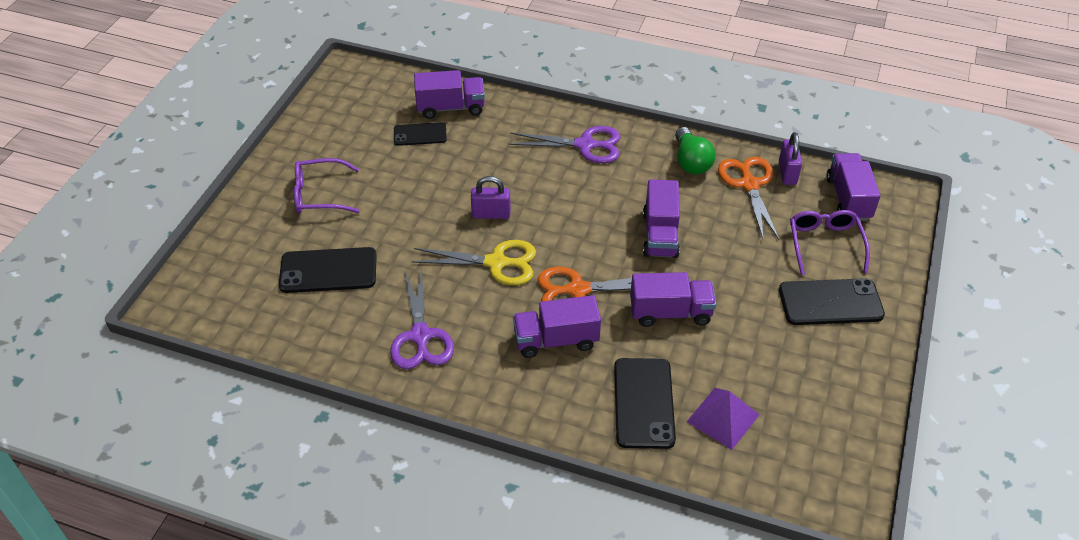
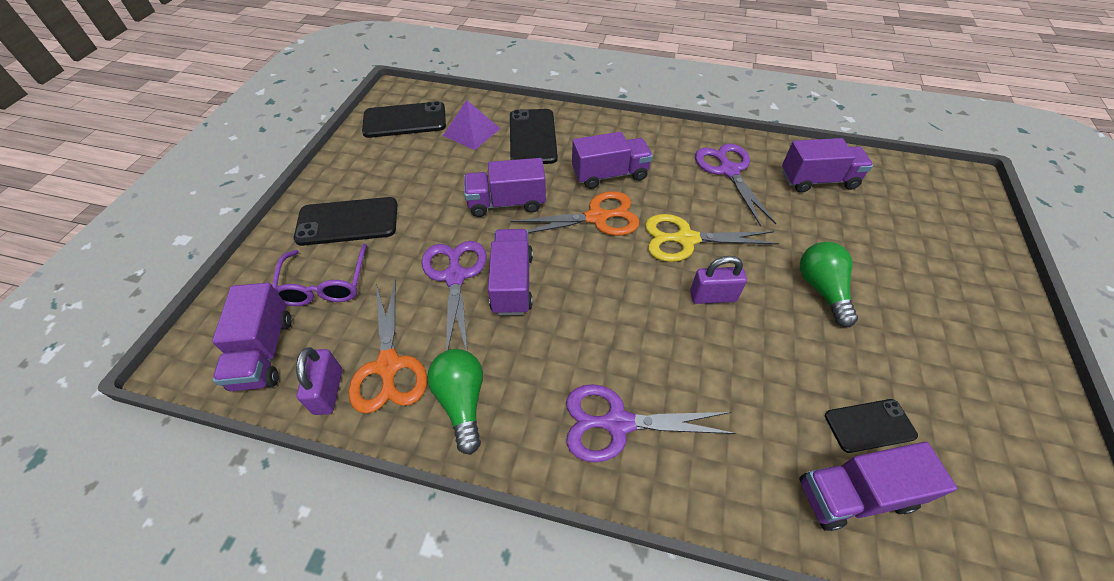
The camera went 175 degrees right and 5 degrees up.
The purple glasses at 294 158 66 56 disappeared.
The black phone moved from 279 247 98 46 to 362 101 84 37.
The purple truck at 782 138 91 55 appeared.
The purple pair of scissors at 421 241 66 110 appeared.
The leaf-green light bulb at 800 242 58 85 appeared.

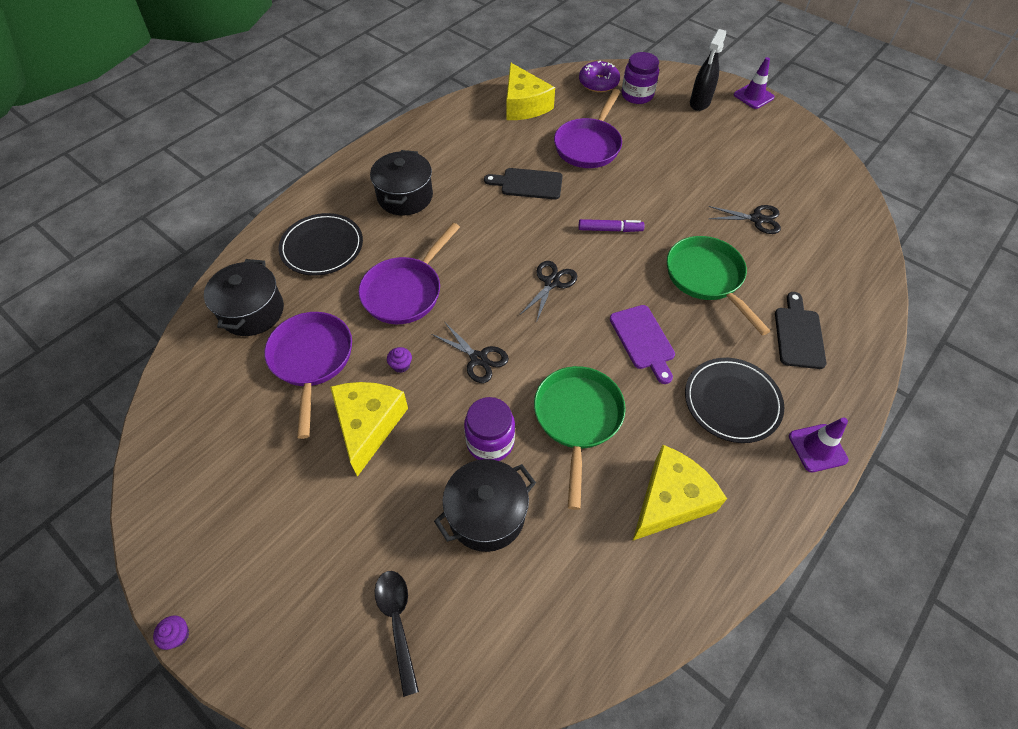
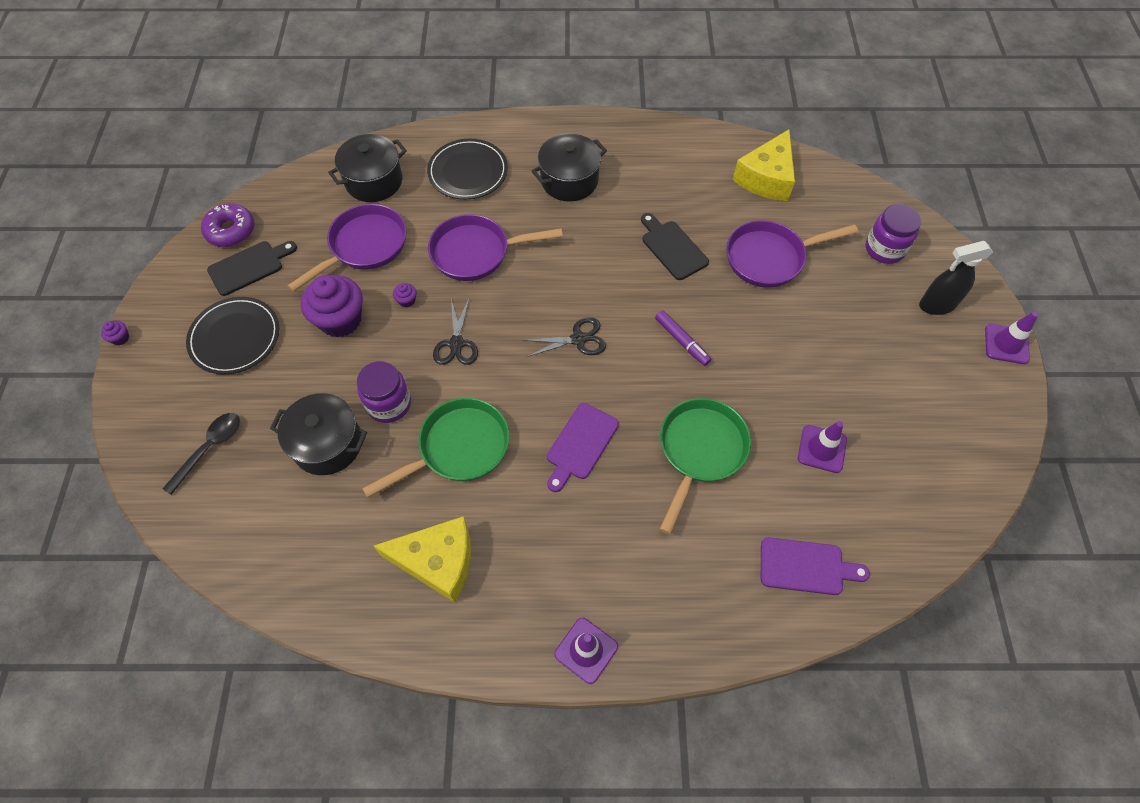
The camera went 50 degrees right and 5 degrees up.
The purple donut moved from 579 61 41 32 to 201 203 53 44.
The black pair of scissors at 708 205 73 29 was replaced by the purple traffic cone at 798 421 49 52.
The black bread board moved from 775 292 52 77 to 207 241 90 55.
The black flat dish moved from 685 358 99 85 to 186 297 93 77.
The bright yellow cheese wedge at 330 382 78 95 was replaced by the purple cupcake at 301 275 62 62.
The purple bread board at 761 537 109 58 appeared.

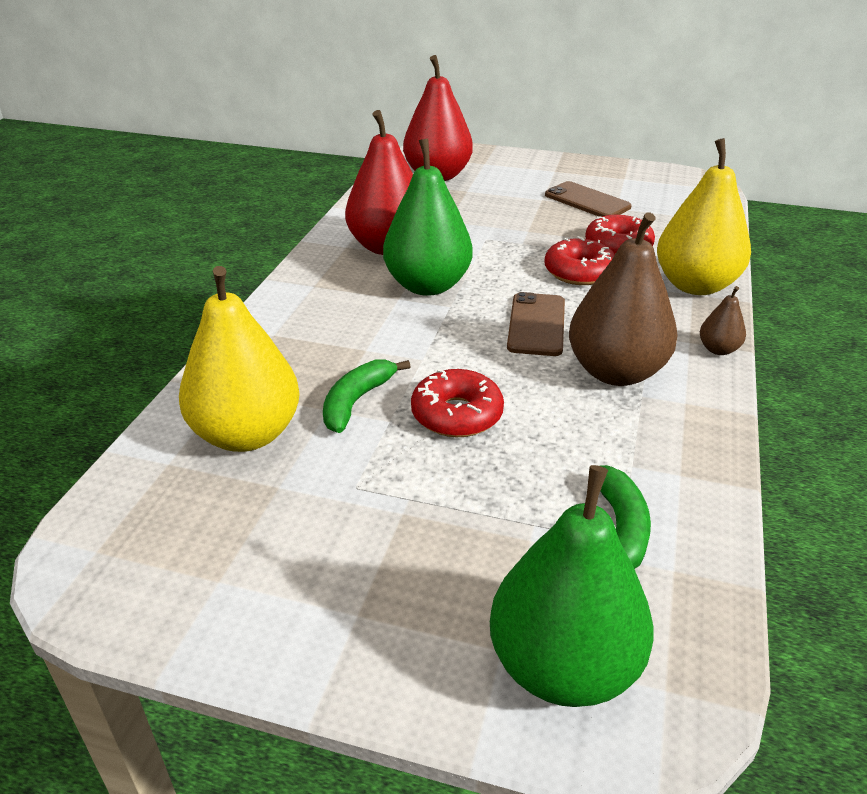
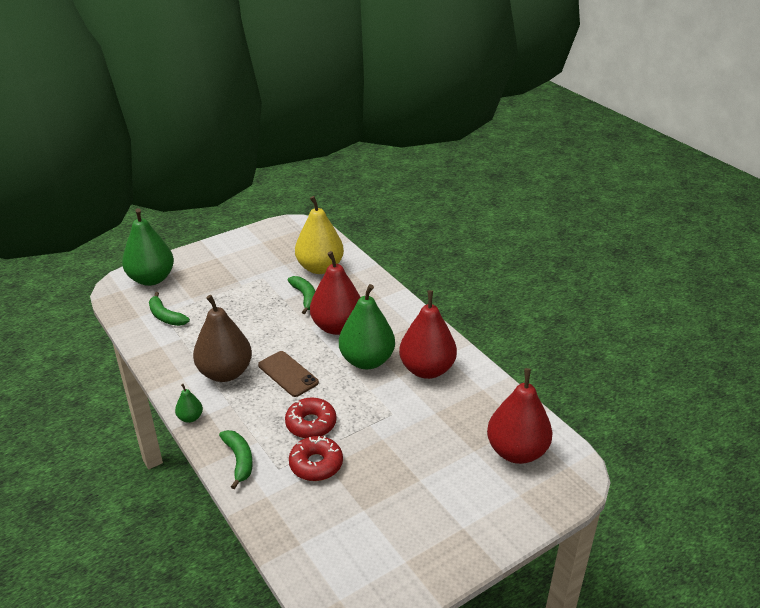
The camera went 130 degrees right and 0 degrees up.
The bright yellow pear at 657 138 94 157 was replaced by the leaf-green toy banana at 219 430 34 59.
The brown phone at 545 181 87 36 disappeared.
The brown pear at 700 286 46 69 became the leaf-green pear at 175 384 28 39.
The red donut at 411 369 93 68 disappeared.
The red pear at 310 251 50 84 appeared.

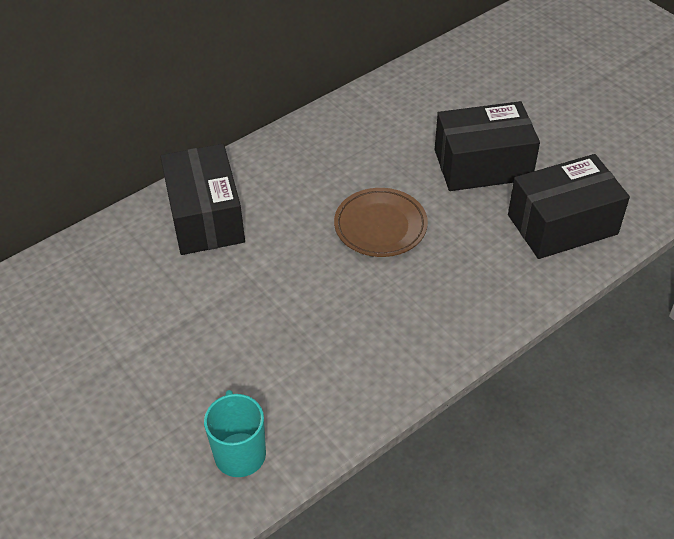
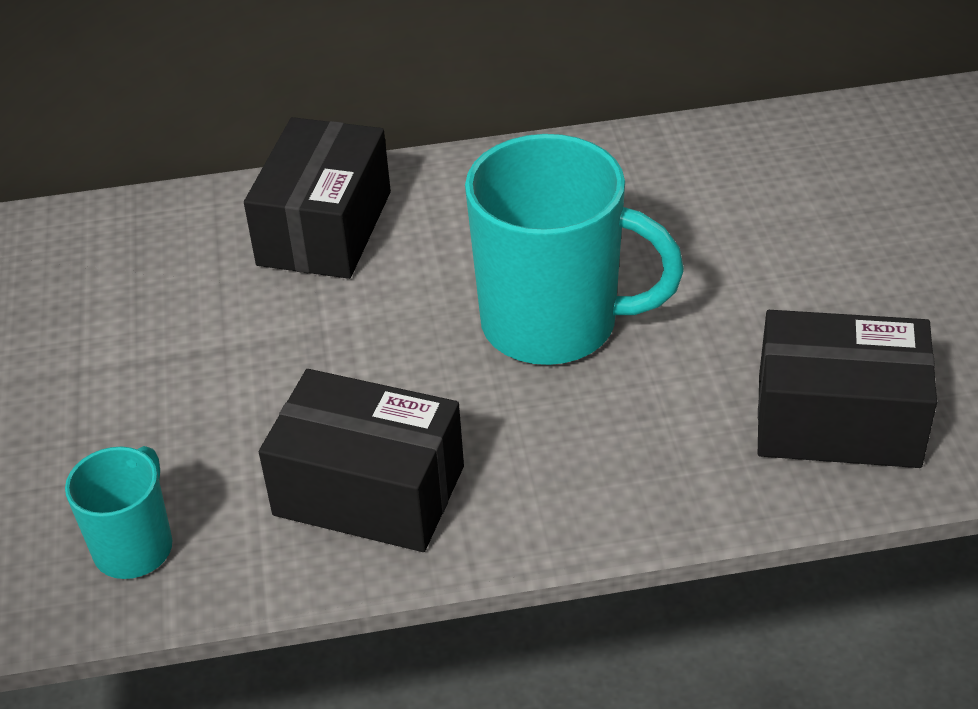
The camera went 30 degrees right and 5 degrees down.
The black package moved from 435 101 105 90 to 259 369 205 183.
The brown flat dish at 334 188 94 69 was replaced by the teal mug at 465 134 219 231.

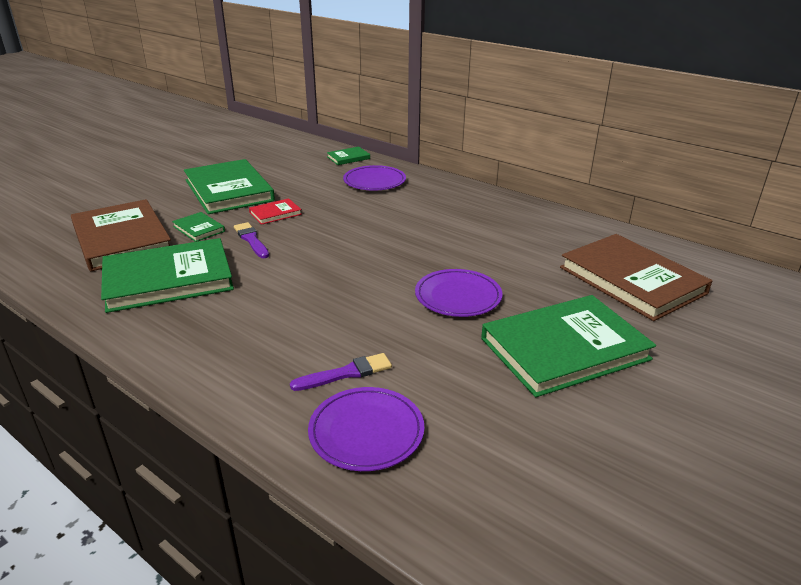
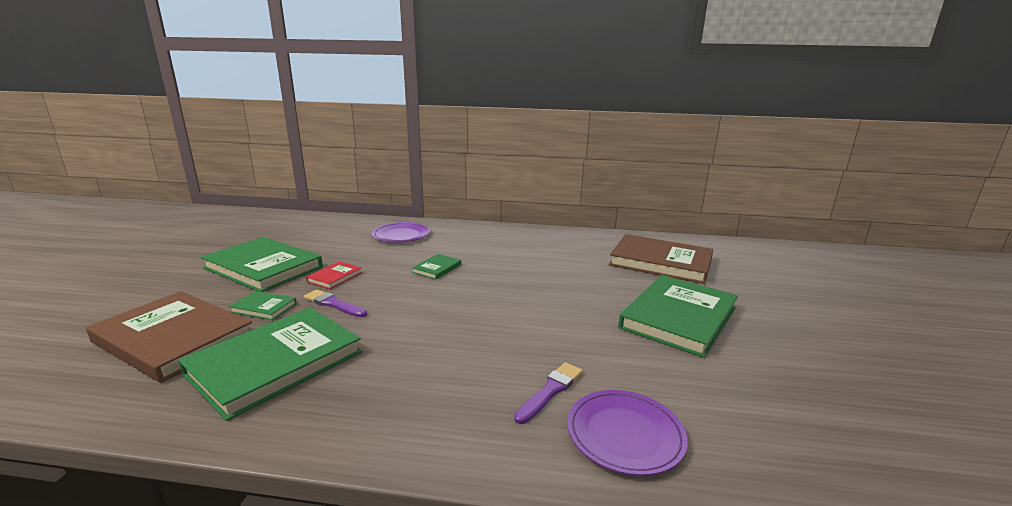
The camera went 30 degrees left and 10 degrees down.
The leaf-green book moved from 327 146 43 19 to 412 254 49 26.
The purple flat dish at 415 269 87 48 disappeared.

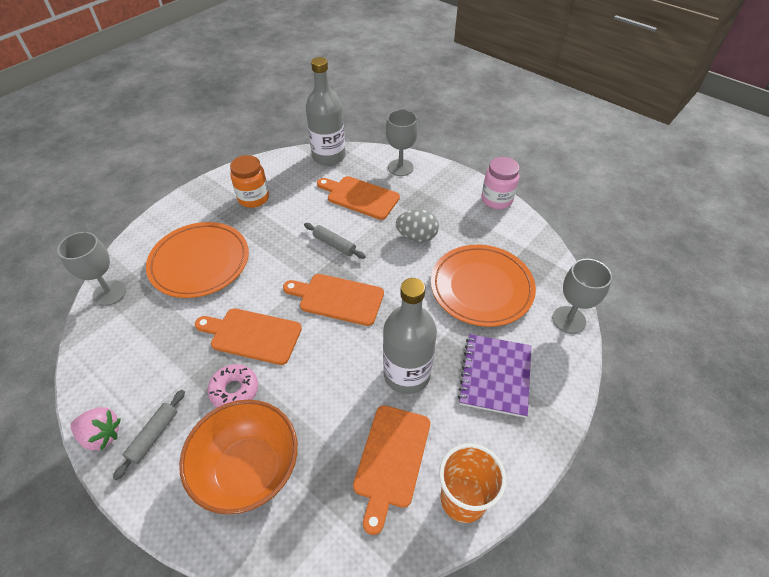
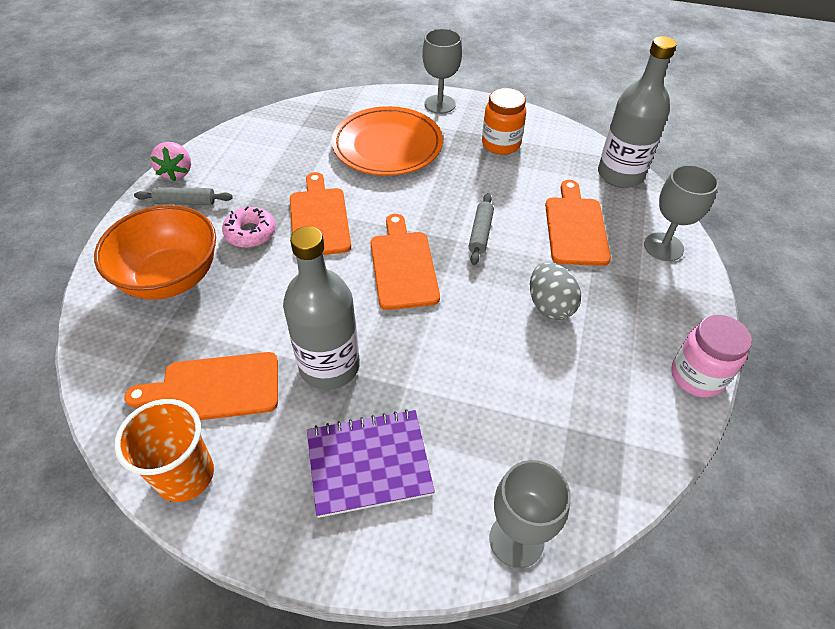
The camera went 65 degrees right and 0 degrees up.
The ash-grey wine glass moved from 57 232 69 74 to 422 28 40 86.
The orange-coloured flat dish at 431 245 105 82 disappeared.

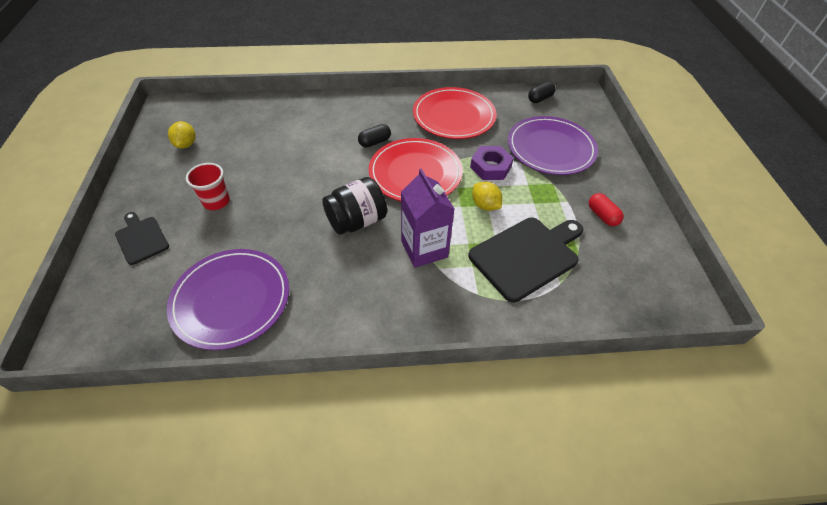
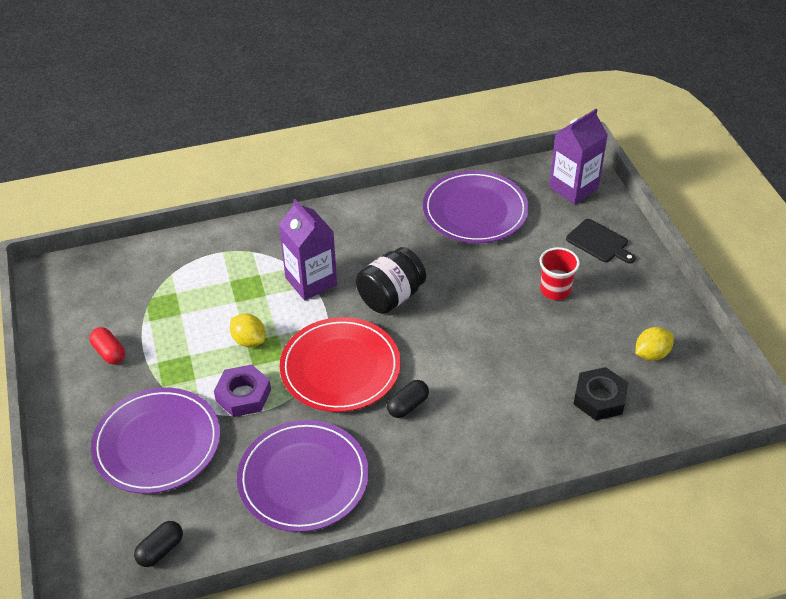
The camera went 170 degrees right and 5 degrees down.
The red flat dish at 413 87 84 52 became the purple flat dish at 237 420 132 112.
The bright yellow toy lemon at 168 121 27 28 turned 75 degrees clockwise.
The black bread board at 468 217 115 85 disappeared.
The purple milk carton at 549 109 59 95 appeared.
The black hex nut at 574 367 54 53 appeared.

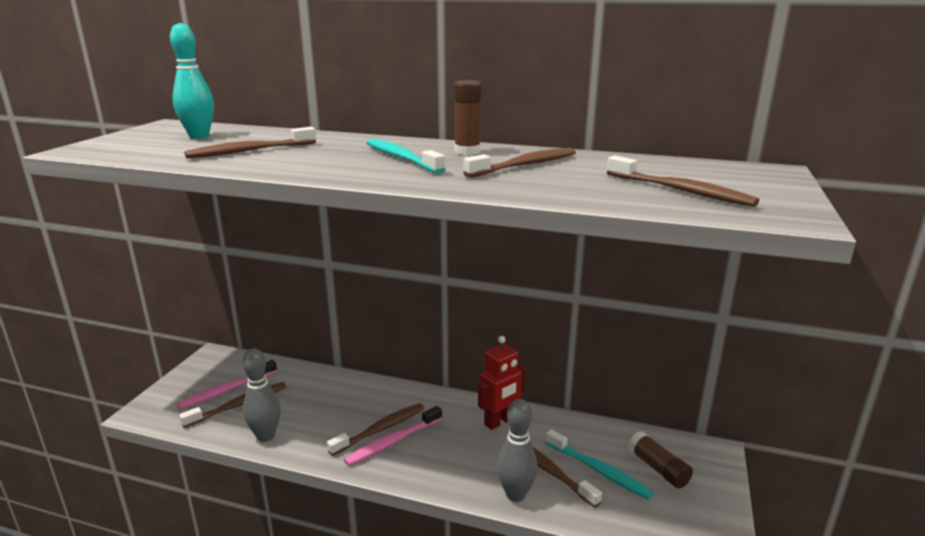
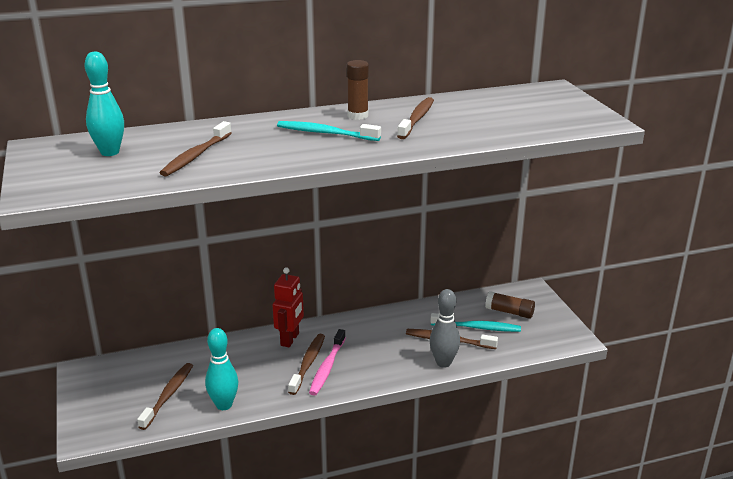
The camera went 35 degrees left and 5 degrees up.
The brown dental brush at 607 155 152 52 disappeared.
The red robot moved from 478 336 48 94 to 273 267 31 80.
The ash-grey tenpin at 243 348 38 94 became the teal tenpin at 205 328 33 82.
The rosy dental brush at 177 360 100 49 disappeared.

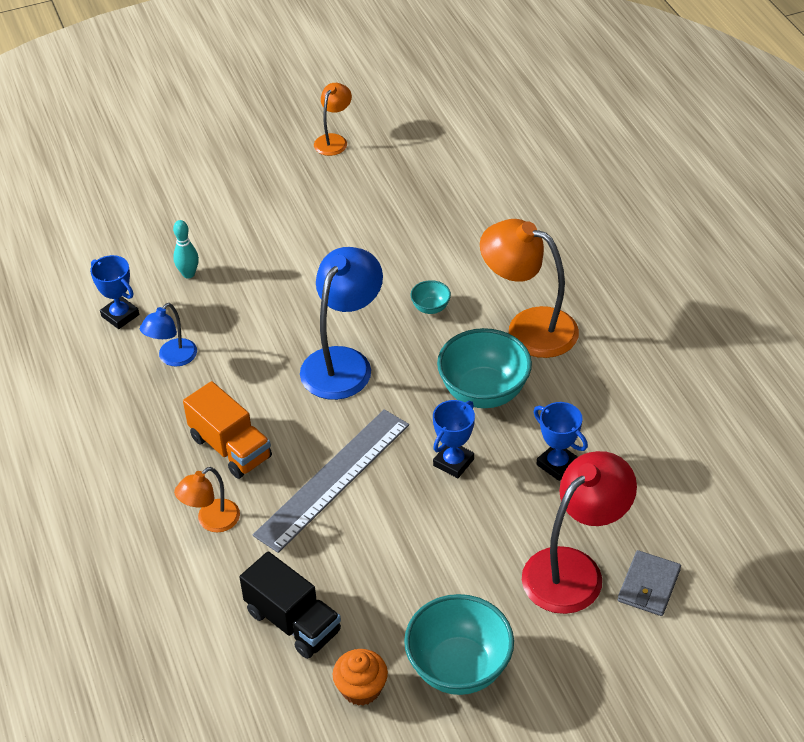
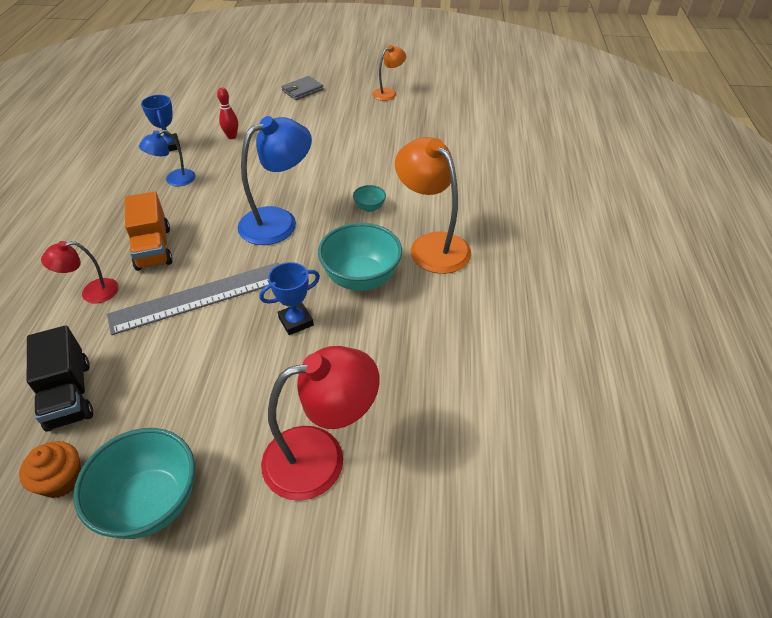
The camera went 25 degrees right and 0 degrees up.
The teal tenpin at 173 220 26 59 became the red tenpin at 217 87 21 52.
The cobalt award cup at 534 402 54 79 disappeared.
The orange-coloured lamp at 174 467 66 65 became the red lamp at 41 241 78 63.
The ash-grey wallet moved from 618 550 63 66 to 281 76 43 24.

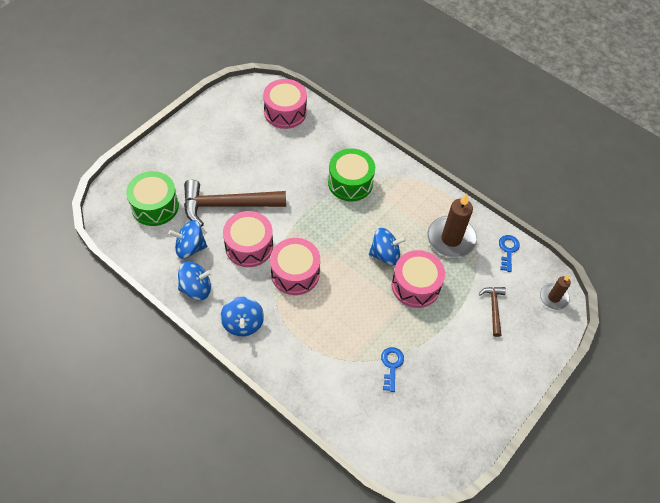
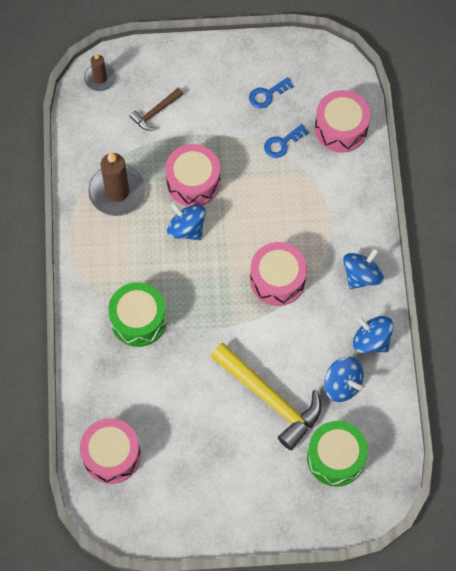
The camera went 130 degrees left and 10 degrees up.
The brown hammer at 184 180 102 47 became the bright yellow hammer at 210 343 111 107.
The rosy snare drum moved from 223 211 50 56 to 315 90 55 63.
The cobalt key moved from 499 235 21 37 to 249 77 45 31.

